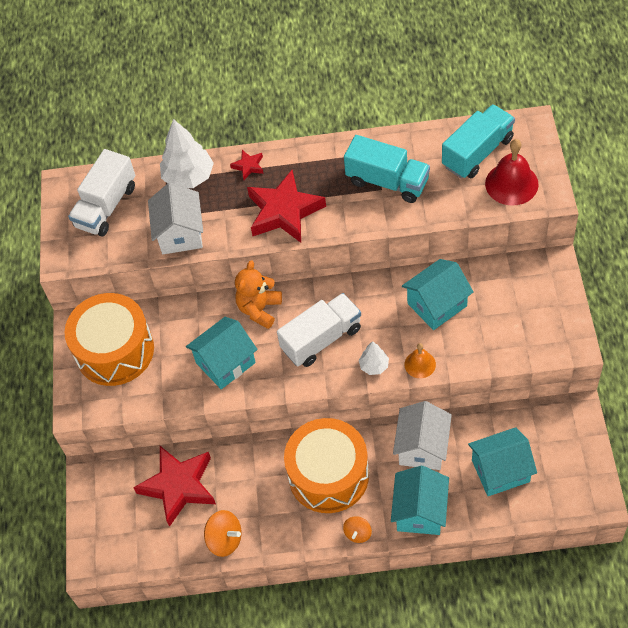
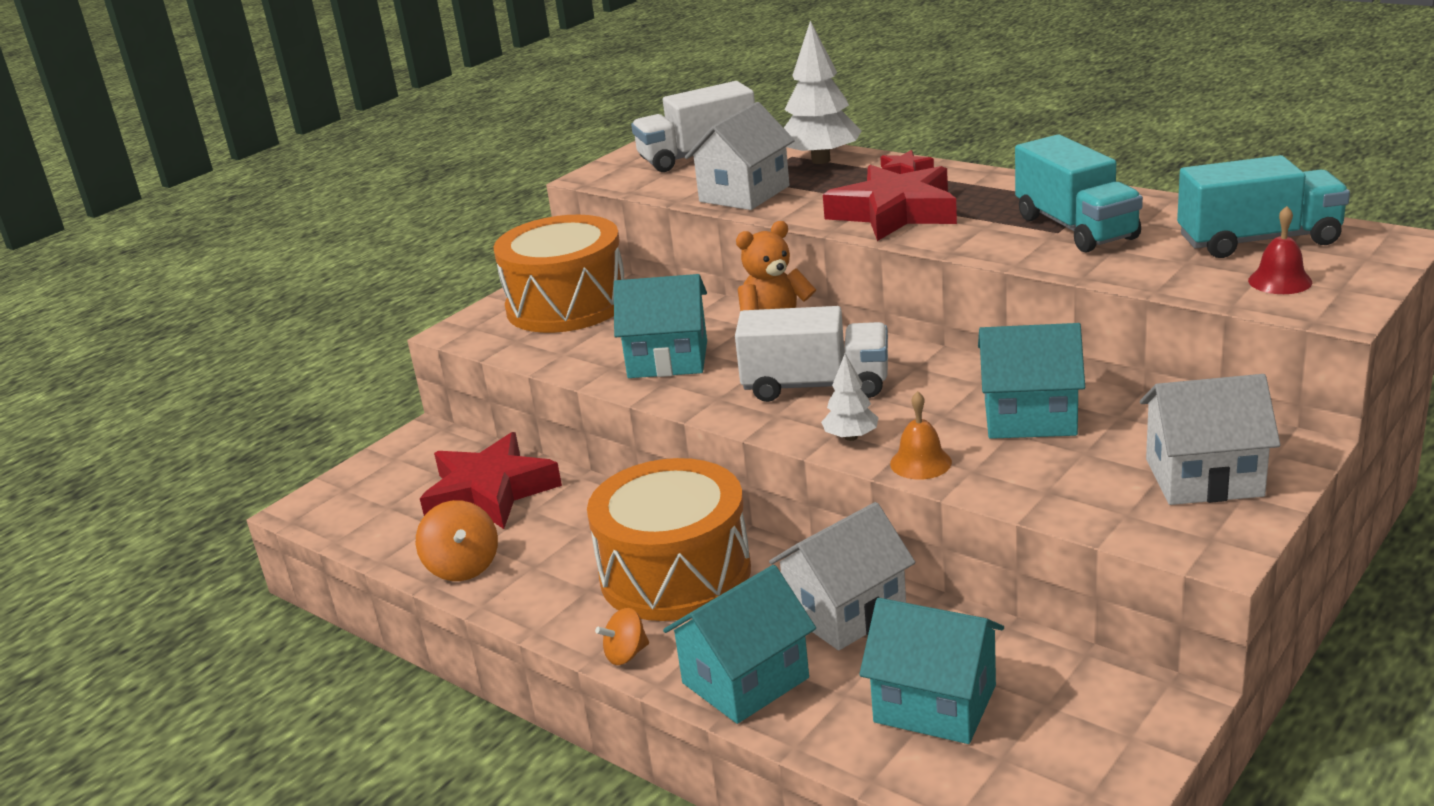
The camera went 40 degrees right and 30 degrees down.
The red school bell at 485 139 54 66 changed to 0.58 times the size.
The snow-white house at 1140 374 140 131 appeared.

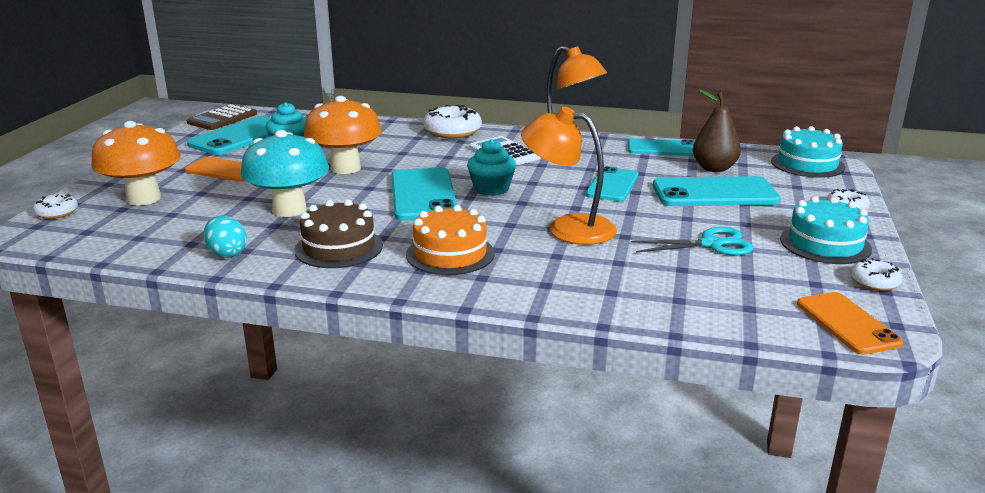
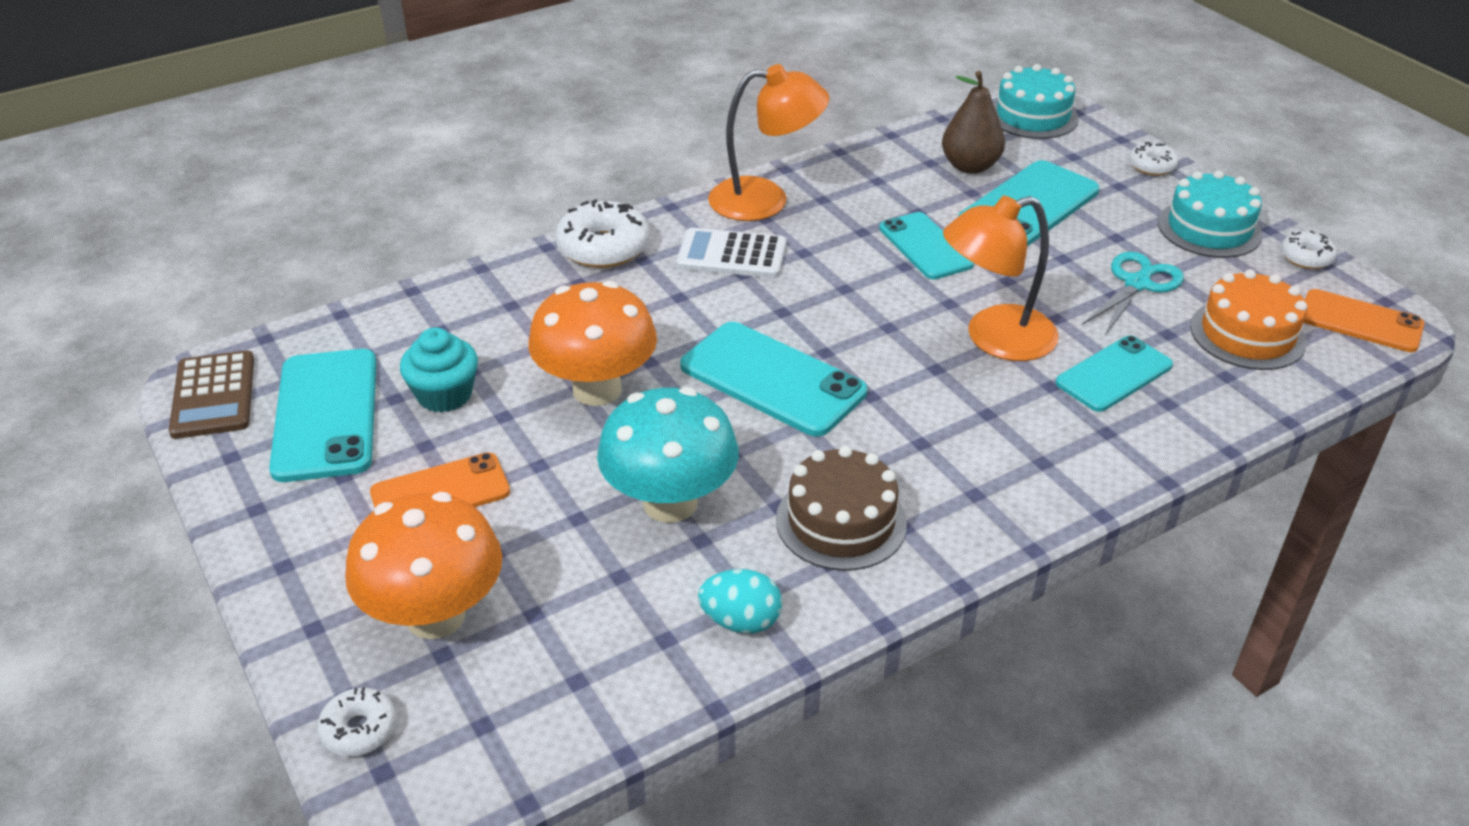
The camera went 45 degrees left and 15 degrees up.
The teal phone moved from 628 138 67 18 to 1056 336 117 76.
The teal cupcake at 467 139 49 57 disappeared.
The orange-coloured cake moved from 406 205 89 70 to 1190 269 117 101.

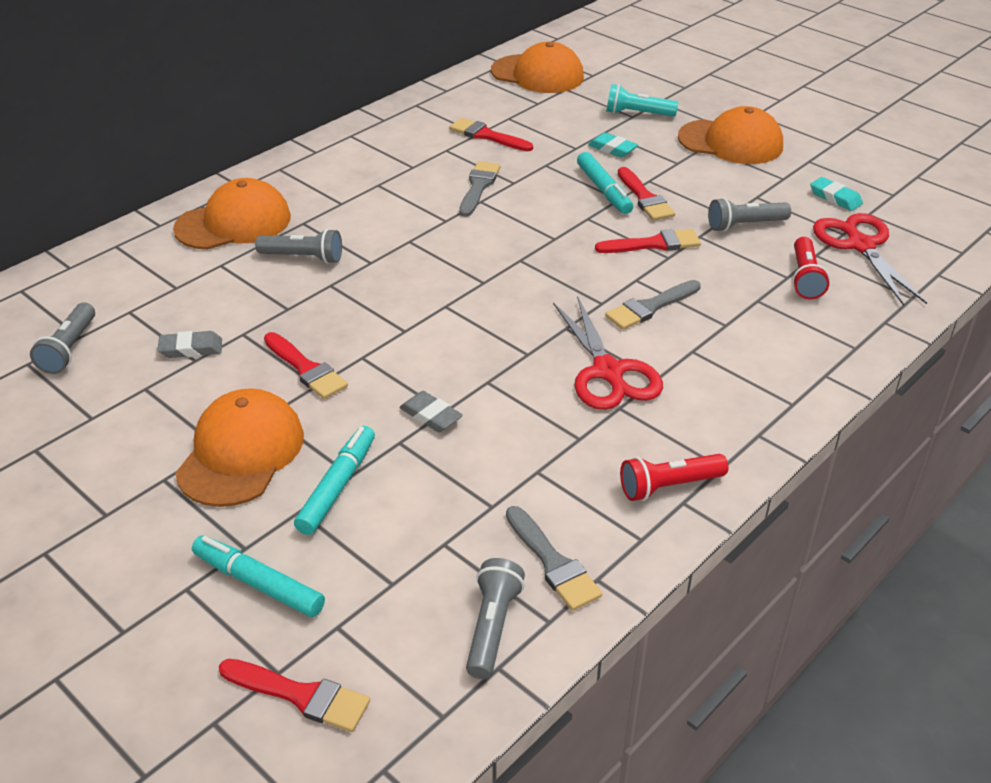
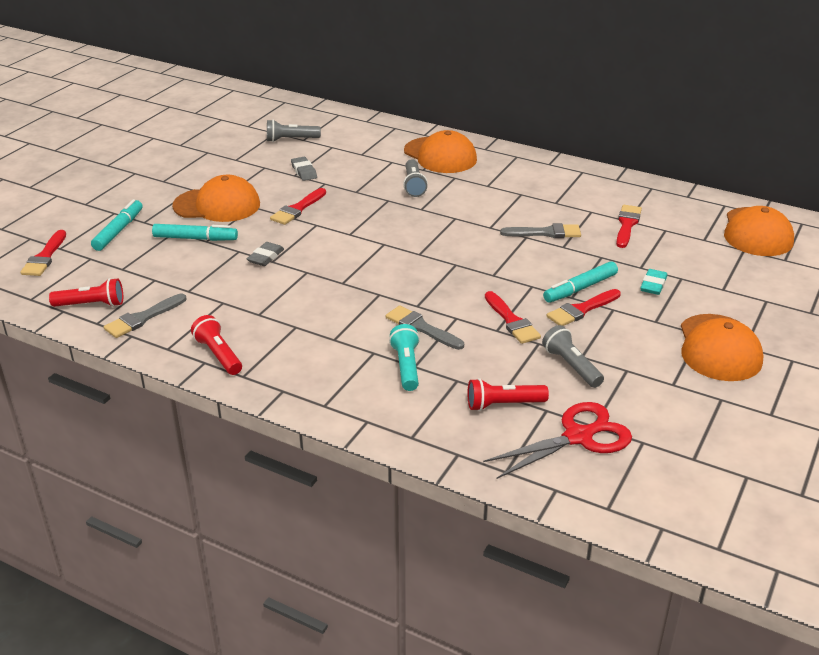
The camera went 75 degrees right and 5 degrees down.
The teal torch moved from 606 84 72 33 to 389 324 31 67.
The teal gum eraser at 810 177 53 34 disappeared.
The red pair of scissors at 553 296 110 114 disappeared.
The ash-grey torch at 466 558 59 121 became the red torch at 49 278 74 29.

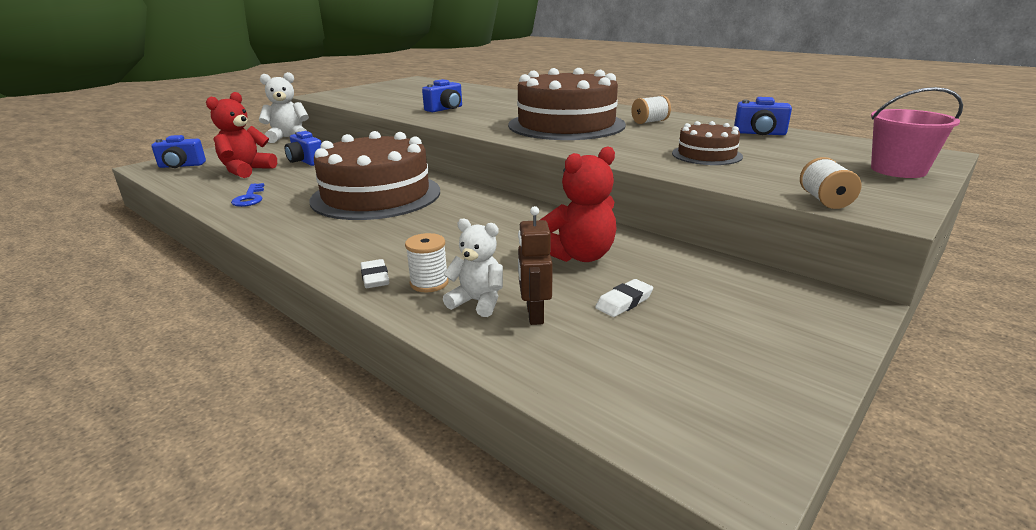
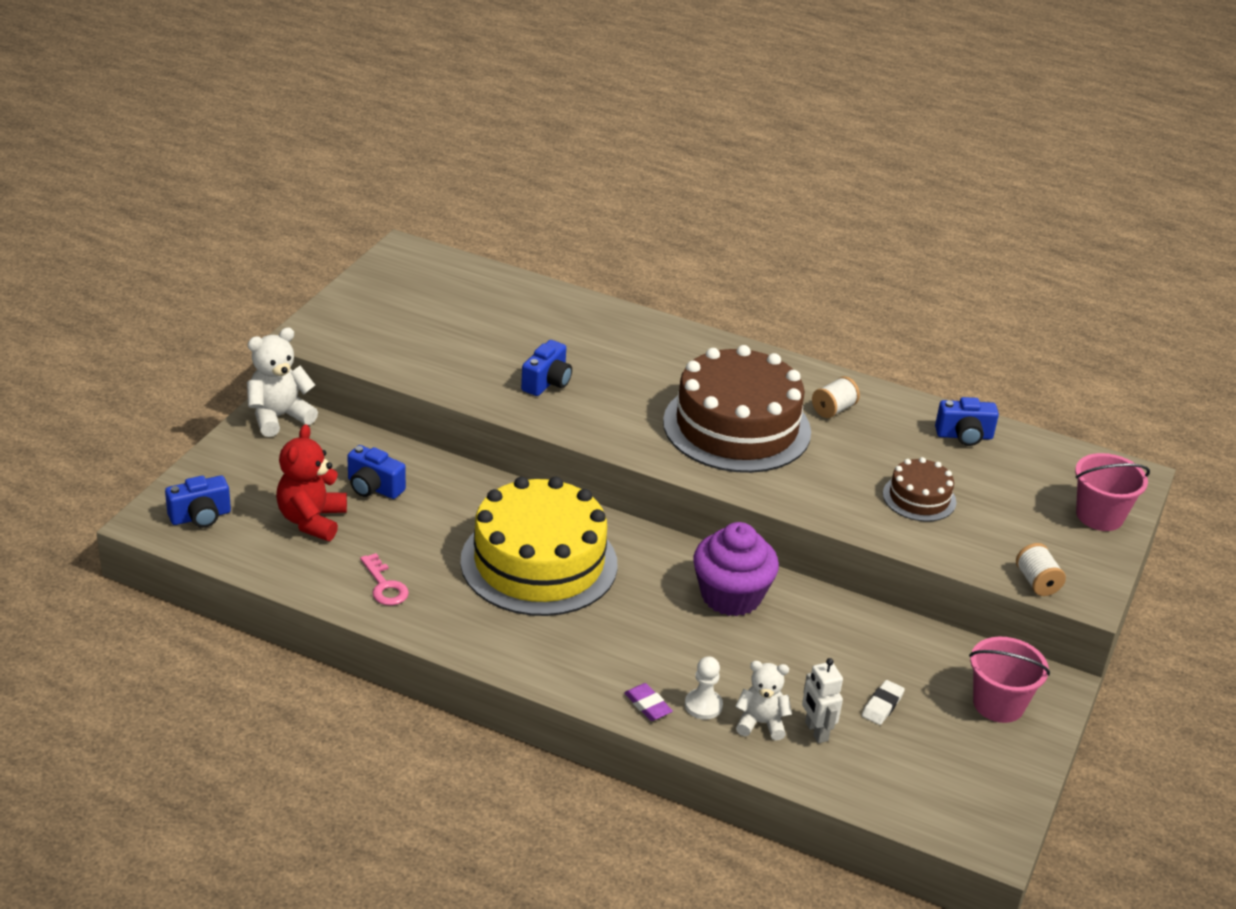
The camera went 20 degrees left and 10 degrees up.
The brown cake at 310 131 130 89 became the bright yellow cake at 460 476 158 140.
The red stuffed bear at 540 146 76 116 disappeared.
The cobalt key at 231 183 33 24 became the rosy key at 360 553 49 52.
The brown robot at 518 206 35 119 became the snow-white robot at 802 658 41 85.
The snow-white reel of thread at 405 233 44 59 was replaced by the snow-white game pawn at 685 656 38 64.
The snow-white gum eraser at 360 259 29 29 became the purple gum eraser at 624 683 49 38.
The purple cupcake at 693 522 86 94 appeared.
The rosy sand bucket at 969 637 81 86 appeared.

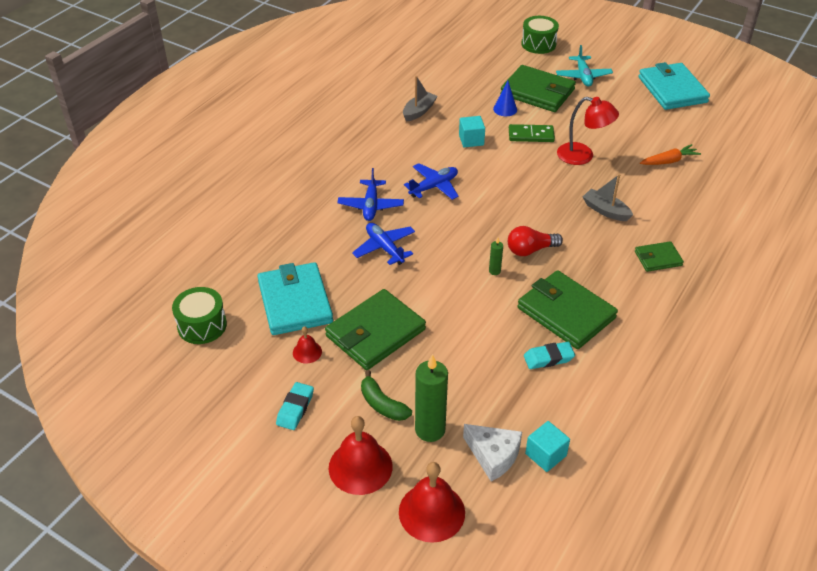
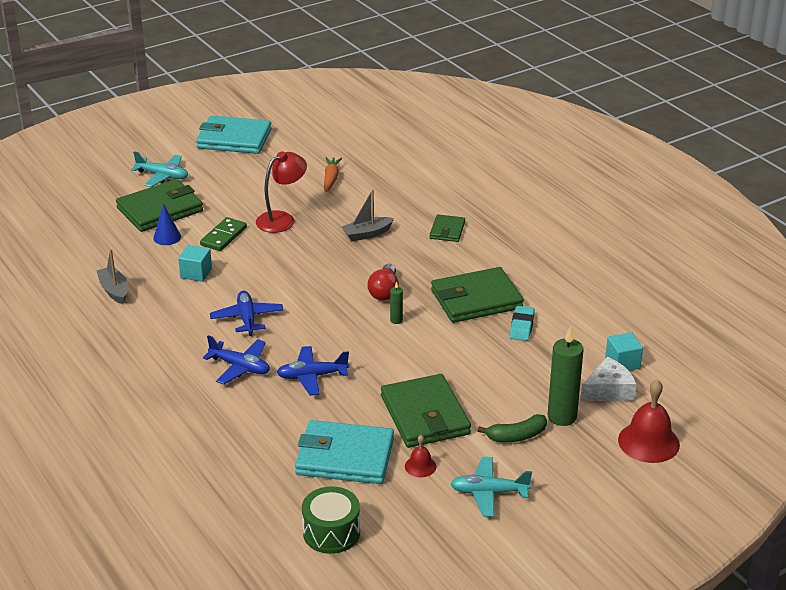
The camera went 65 degrees left and 10 degrees down.
The leaf-green snare drum at 521 16 38 38 disappeared.
The teal gum eraser at 276 382 38 48 was replaced by the teal aeroplane at 451 457 81 60.
The red school bell at 329 416 64 79 disappeared.

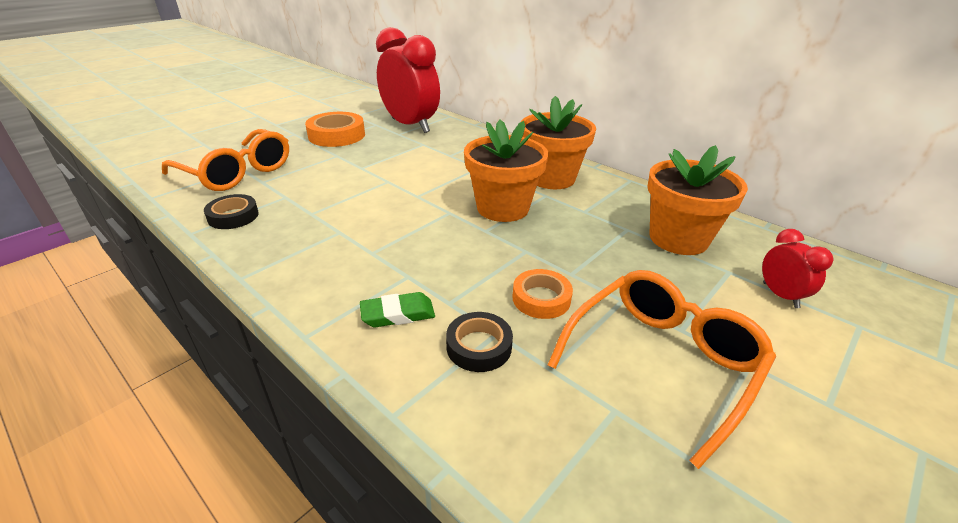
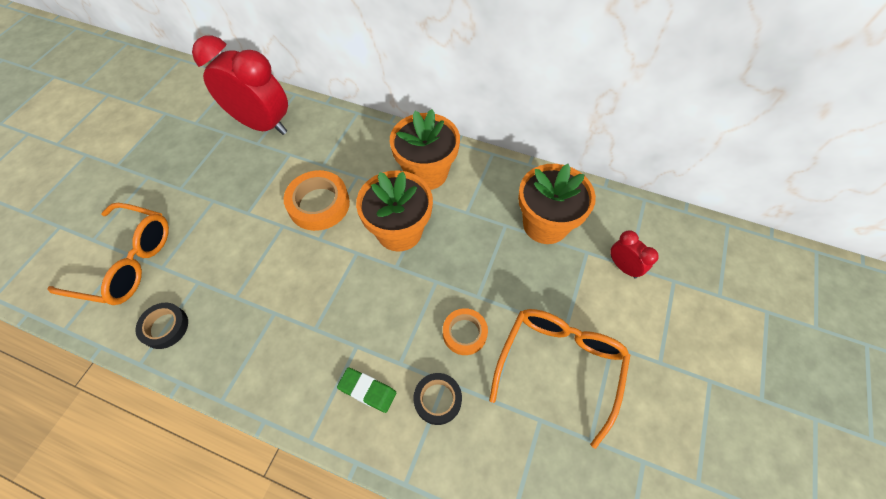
The camera went 20 degrees left and 25 degrees up.
The orange-coloured sticky tape moved from 305 112 60 35 to 283 170 67 61.
The leaf-green gum eraser at 360 292 75 35 turned 60 degrees clockwise.

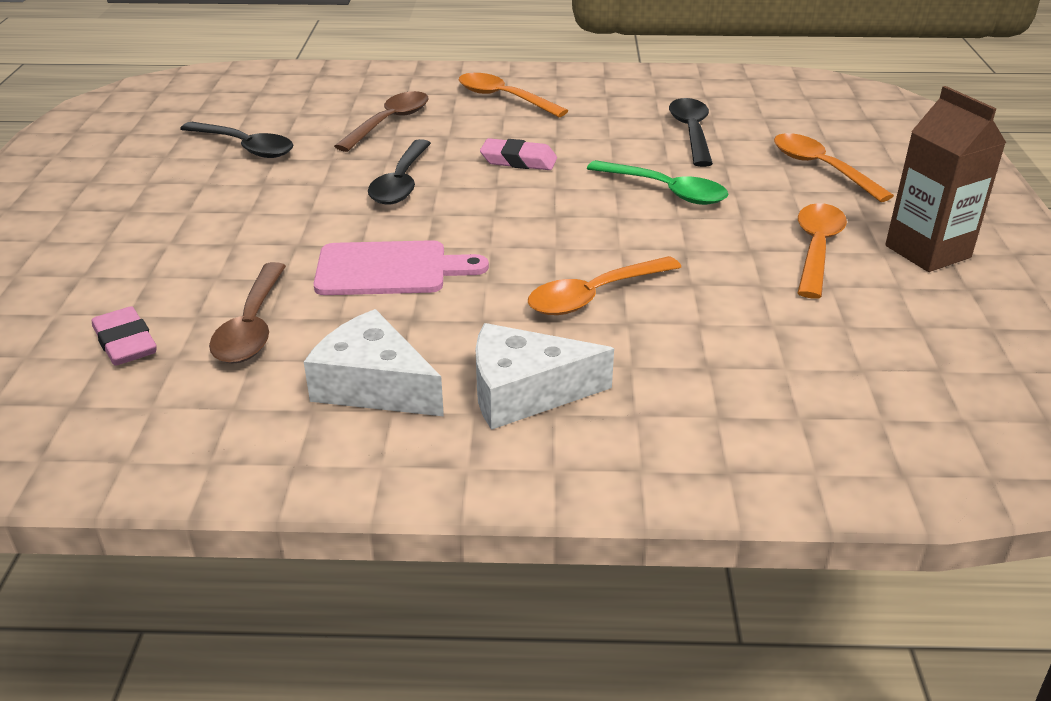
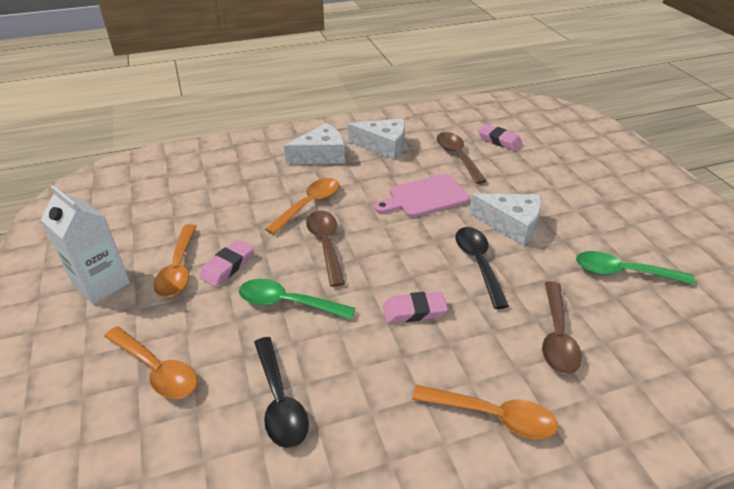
The camera went 160 degrees right and 5 degrees up.
The brown milk carton at 885 86 121 186 became the snow-white milk carton at 41 185 89 120.
The black spoon at 180 122 113 36 became the leaf-green spoon at 576 251 119 34.
The snow-white cheese wedge at 469 193 73 53 appeared.
The brown spoon at 306 211 39 76 appeared.
The rosy gum eraser at 199 240 55 47 appeared.

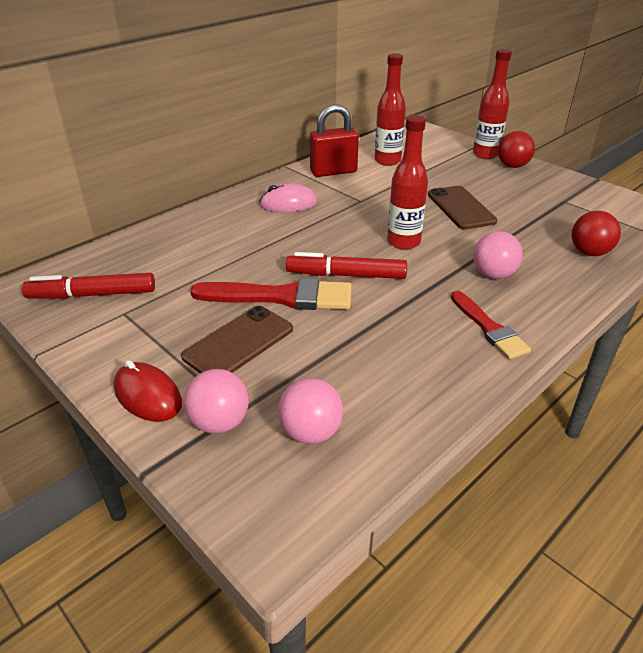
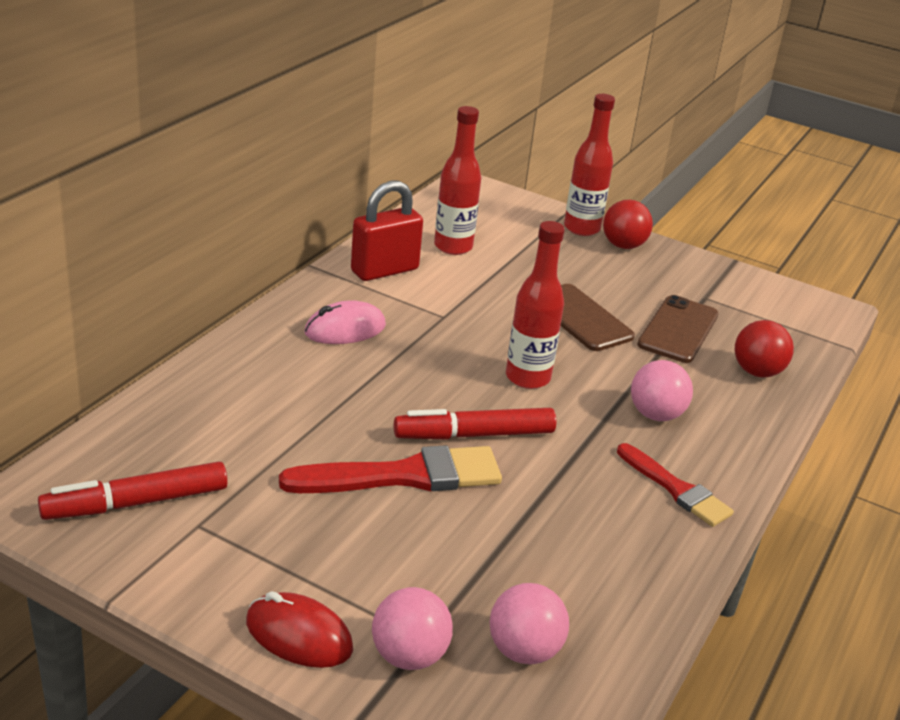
The camera went 20 degrees left and 5 degrees down.
The brown phone moved from 181 306 112 67 to 637 295 82 68.

